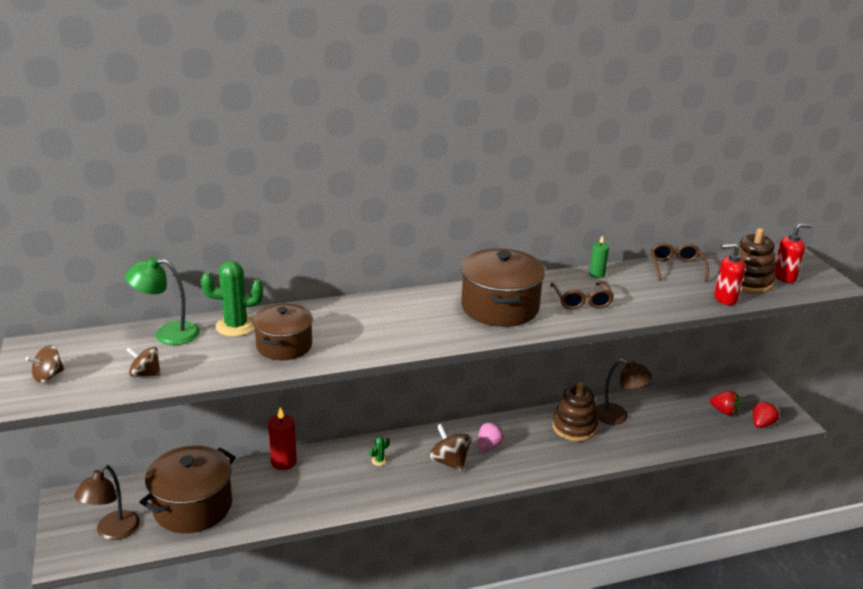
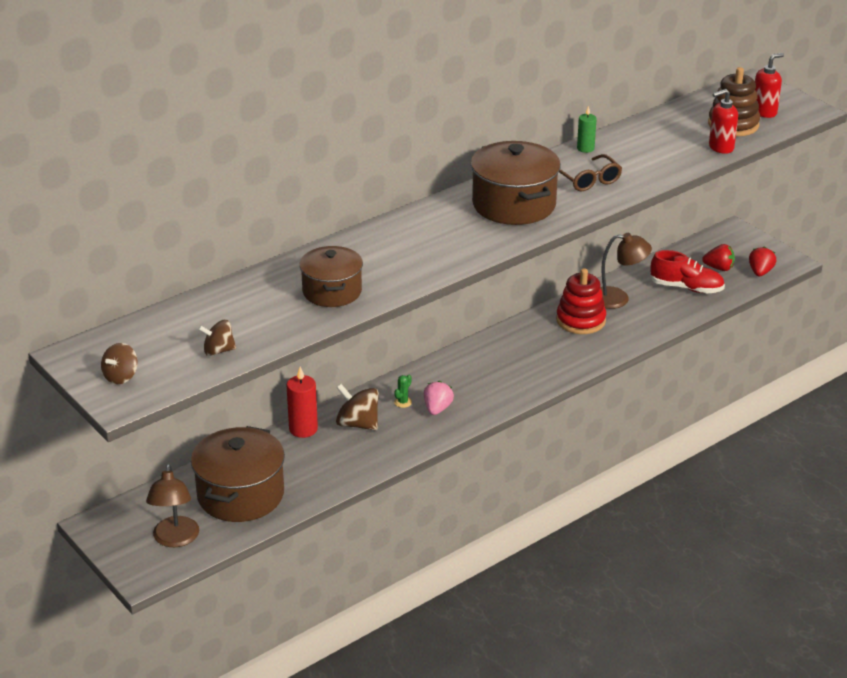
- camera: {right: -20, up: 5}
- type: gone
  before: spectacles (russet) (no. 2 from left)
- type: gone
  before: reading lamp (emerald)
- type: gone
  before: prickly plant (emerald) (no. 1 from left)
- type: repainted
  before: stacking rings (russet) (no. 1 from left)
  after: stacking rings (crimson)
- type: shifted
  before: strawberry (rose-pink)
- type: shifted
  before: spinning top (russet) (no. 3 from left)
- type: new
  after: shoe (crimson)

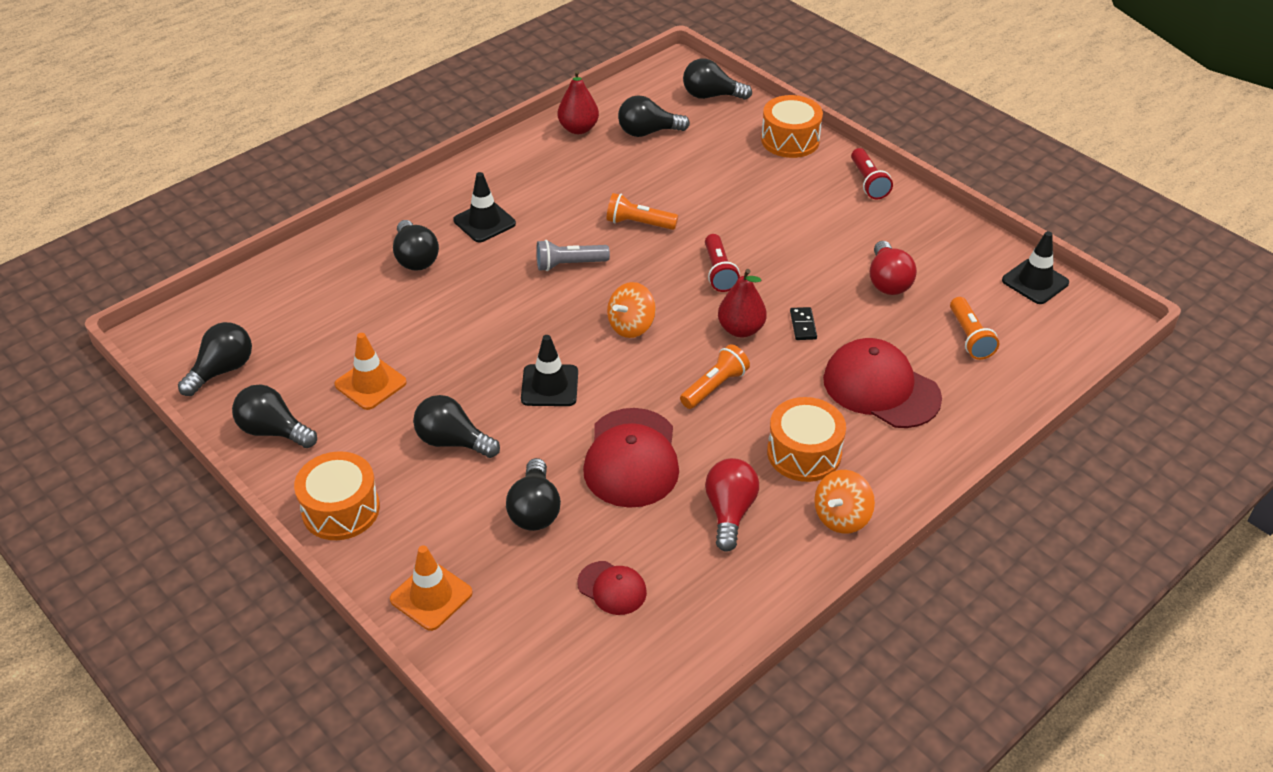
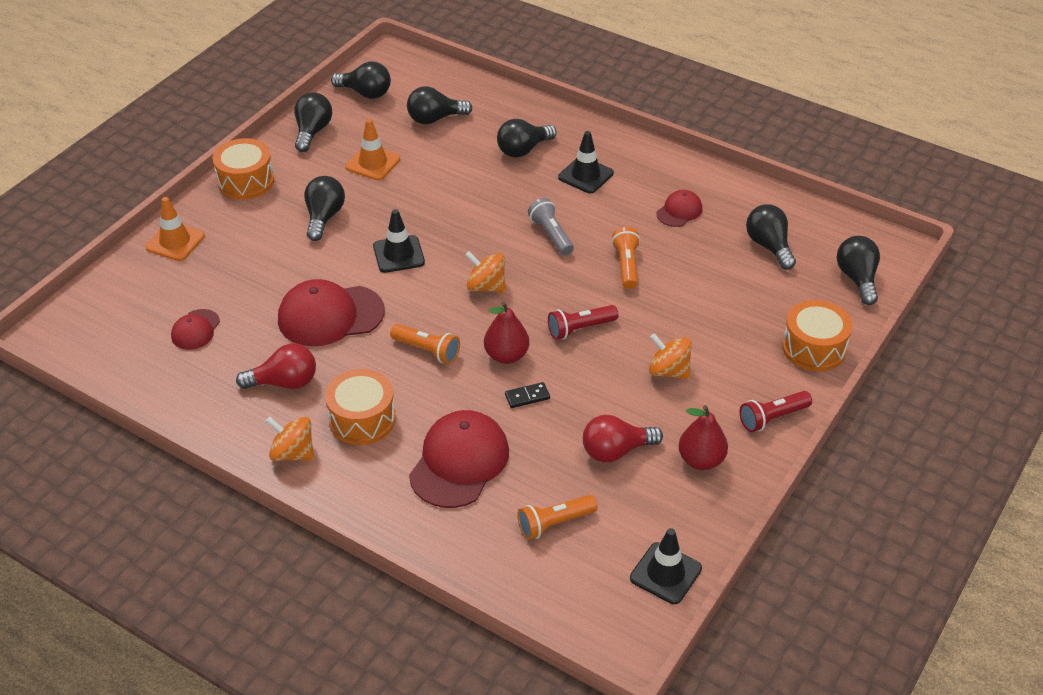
- camera: {right: 75, up: 0}
- type: shifted
  before: pear (crimson) (no. 1 from left in the first image)
  after: pear (crimson) (no. 2 from left)
- type: shifted
  before: bulb (black) (no. 5 from left in the first image)
  after: bulb (black) (no. 4 from left)
- type: new
  after: cap (crimson) (no. 4 from left)
- type: new
  after: spinning top (orange-coloured) (no. 3 from left)

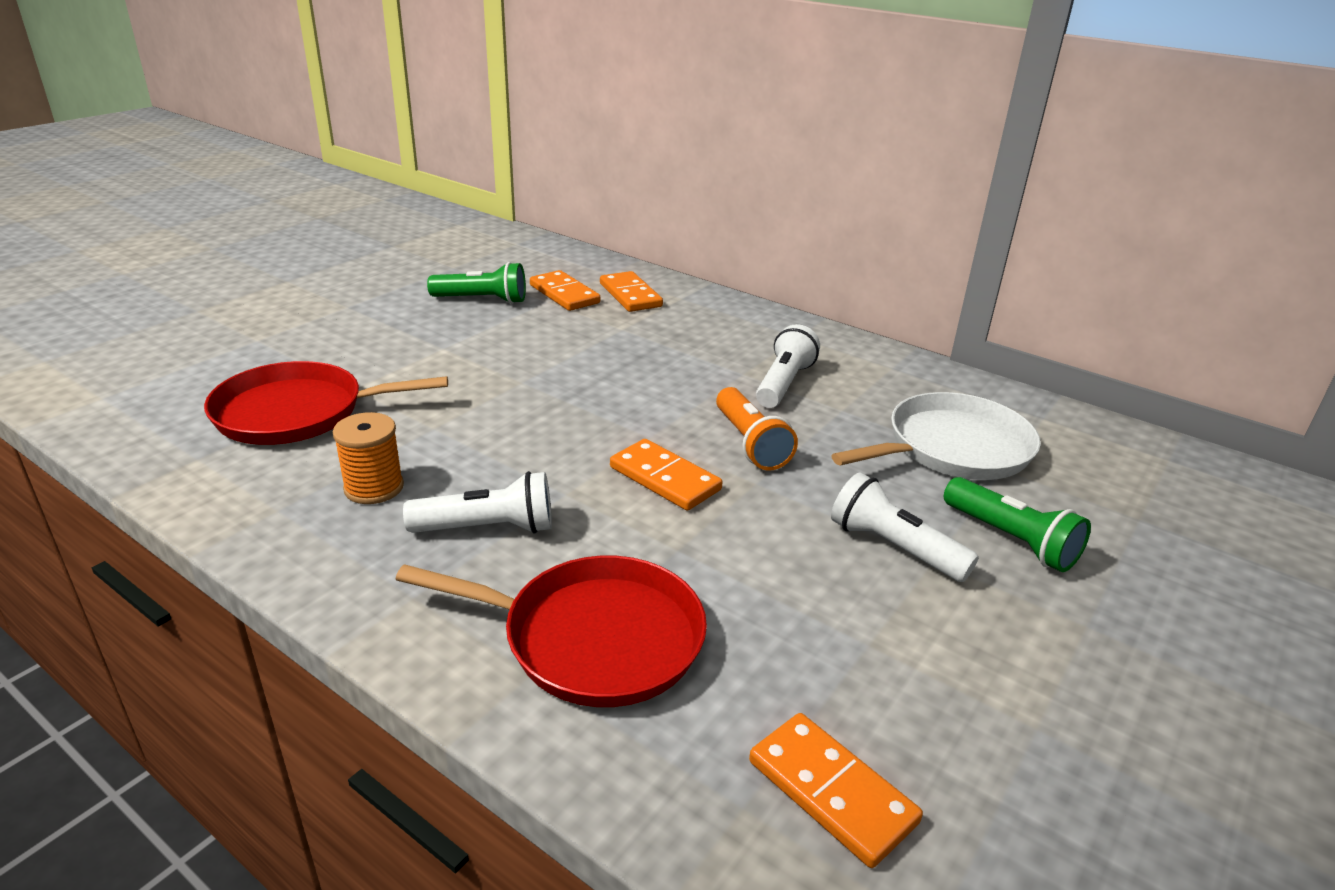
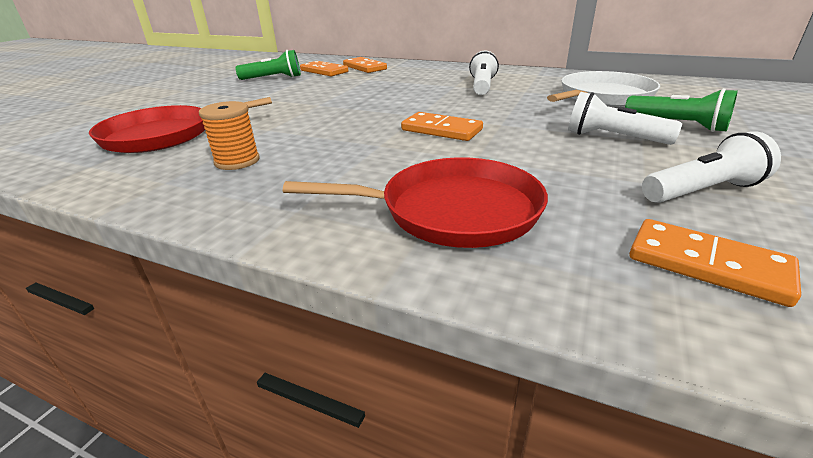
- camera: {right: -10, up: 0}
- type: gone
  before: torch (orange-coloured)
- type: shifted
  before: torch (snow-white) (no. 1 from left in the first image)
  after: torch (snow-white) (no. 3 from left)

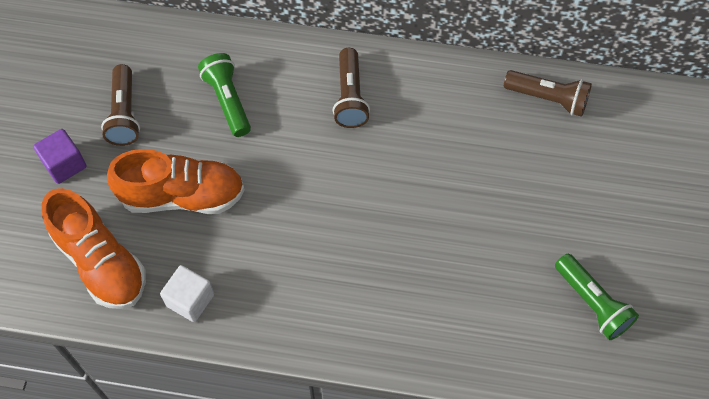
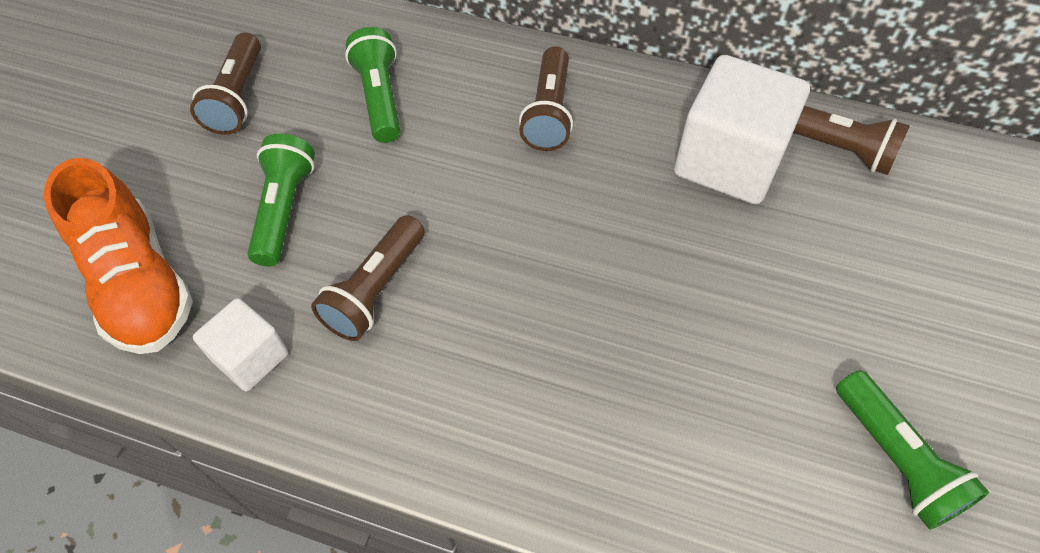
- camera: {right: 10, up: -5}
- type: gone
  before: cube (royal purple)
- type: swapped
  before: shoe (orange-coloured) (no. 2 from left)
  after: torch (emerald) (no. 1 from left)
- type: new
  after: cube (snow-white) (no. 2 from left)
- type: new
  after: torch (russet) (no. 2 from left)

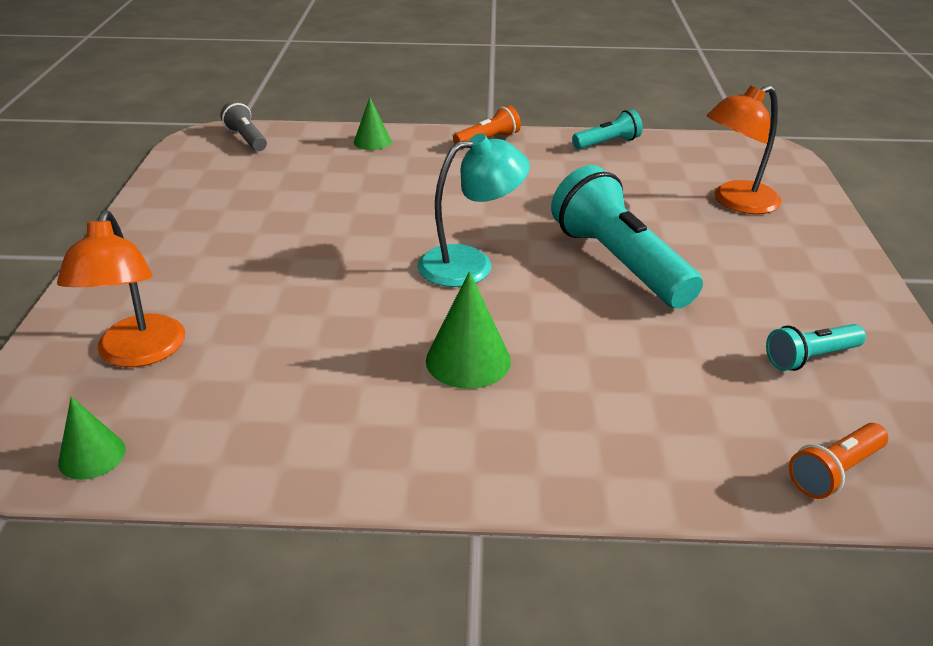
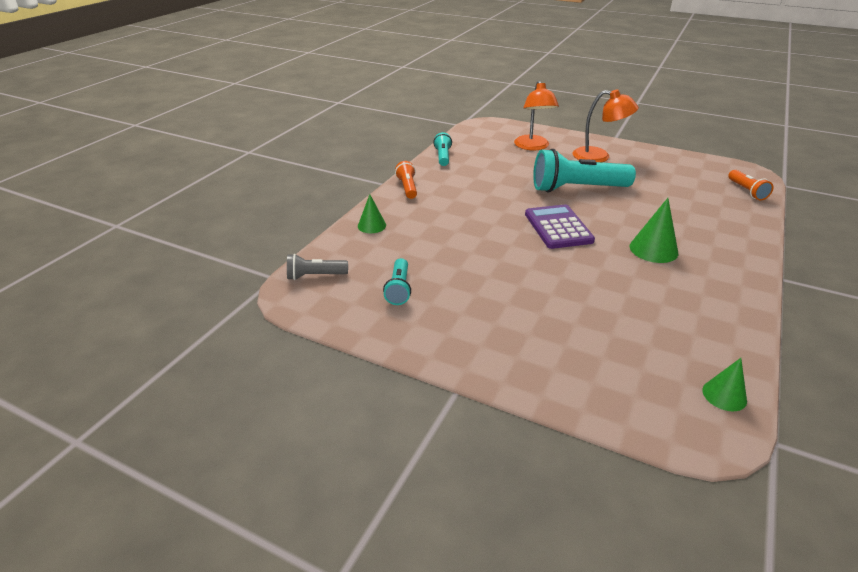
- camera: {right: -65, up: 0}
- type: swapped
  before: reading lamp (teal)
  after: adding machine (royal purple)
- type: shifted
  before: reading lamp (orange-coloured) (no. 1 from left in the first image)
  after: reading lamp (orange-coloured) (no. 2 from left)
- type: shifted
  before: torch (teal) (no. 3 from left in the first image)
  after: torch (teal) (no. 1 from left)

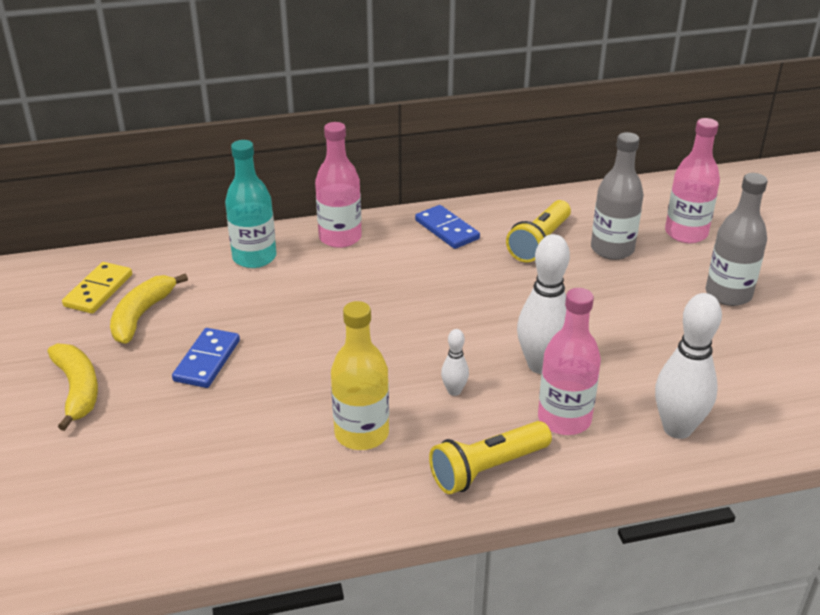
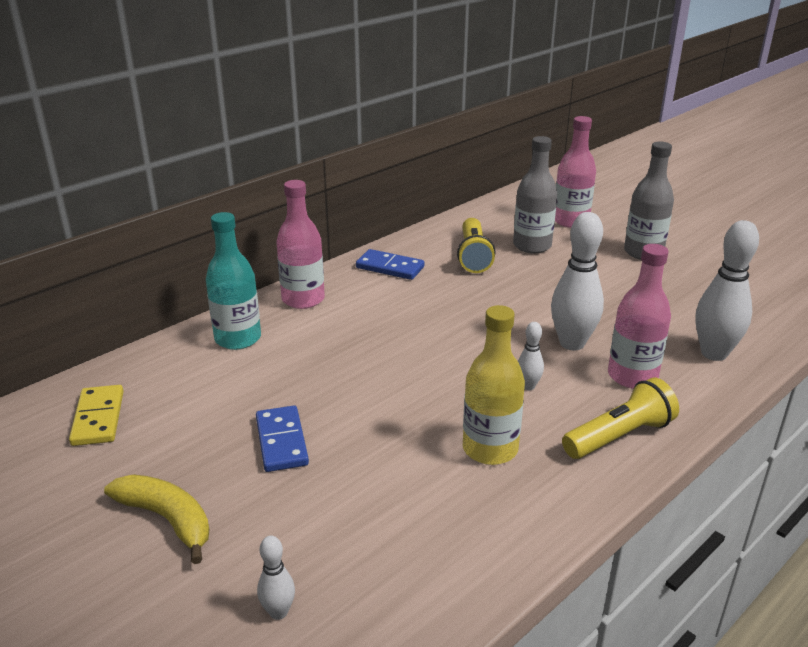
- camera: {right: -30, up: -5}
- type: gone
  before: banana fruit (yellow) (no. 2 from left)
- type: rotated
  before: torch (yellow) (no. 1 from left in the first image)
  turn: -150
- type: new
  after: bowling pin (snow-white) (no. 1 from left)

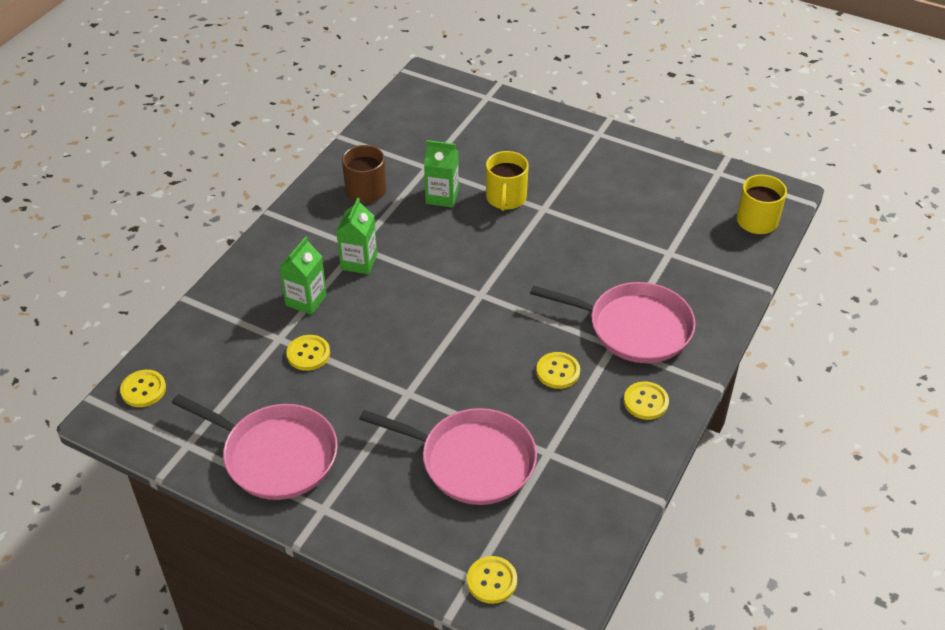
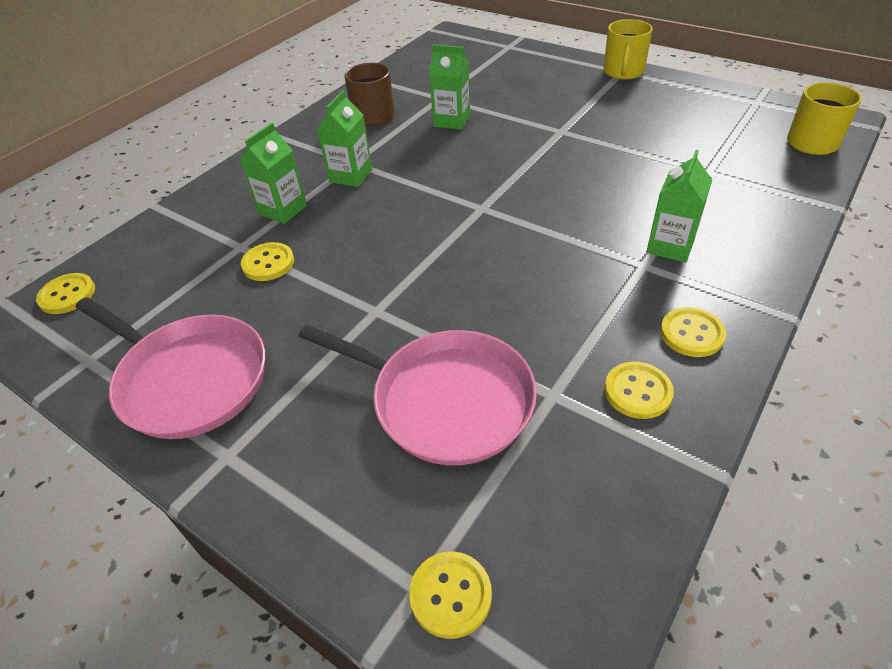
- camera: {right: 10, up: 0}
- type: shifted
  before: coffee mug (yellow) (no. 1 from left)
- type: swapped
  before: skillet (rose-pink) (no. 3 from left)
  after: milk carton (emerald) (no. 4 from left)
- type: shifted
  before: button (yellow) (no. 4 from left)

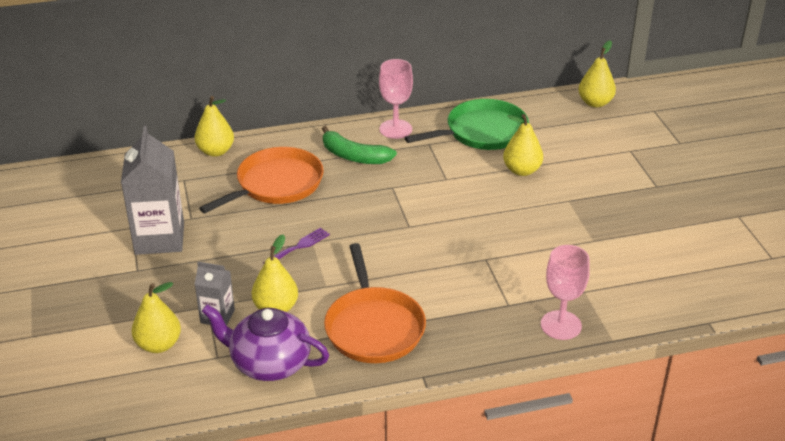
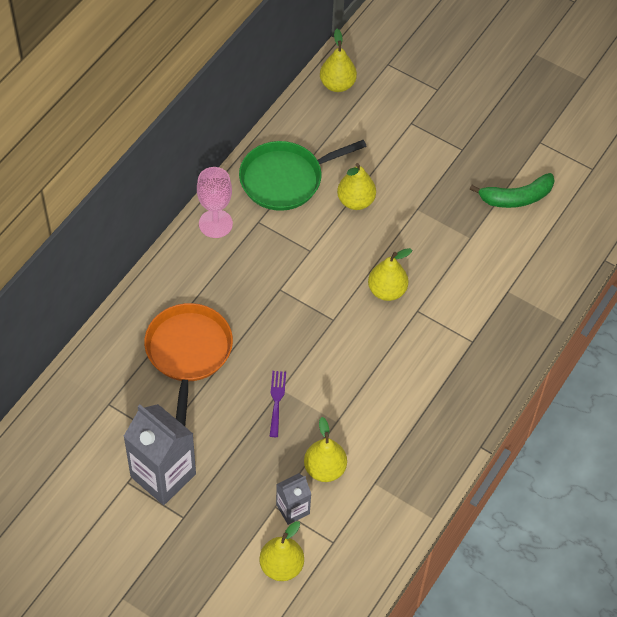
- camera: {right: -45, up: 20}
- type: shifted
  before: pear (yellow) (no. 2 from left in the first image)
  after: pear (yellow) (no. 5 from left)
- type: rotated
  before: skillet (emerald)
  turn: -135
- type: shifted
  before: banana fruit (emerald)
- type: gone
  before: skillet (orange-coloured) (no. 2 from left)
- type: gone
  before: goblet (rose-pink) (no. 2 from left)
- type: gone
  before: teapot (royal purple)

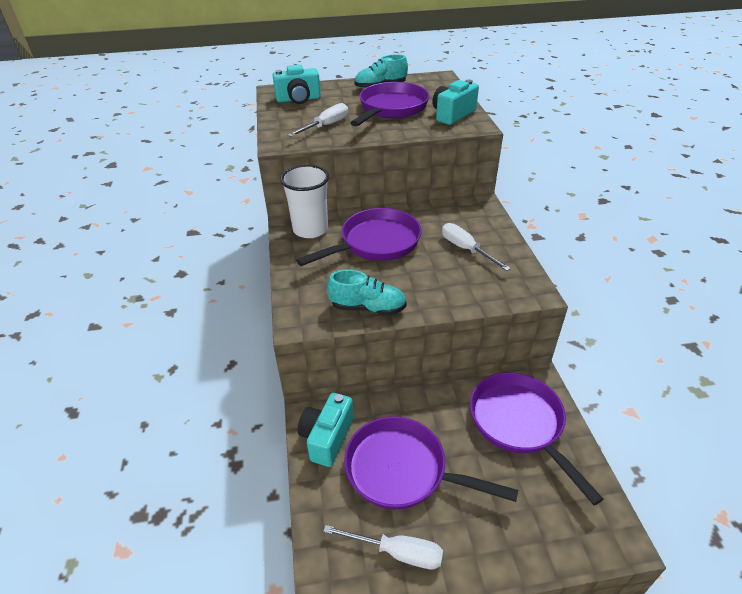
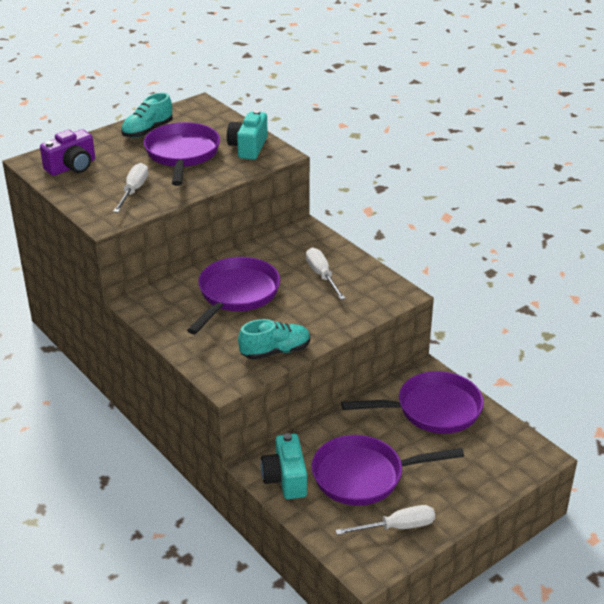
- camera: {right: -30, up: -5}
- type: repainted
  before: camera (teal) (no. 1 from left)
  after: camera (royal purple)
- type: gone
  before: tumbler (snow-white)
- type: rotated
  before: flat screwdriver (snow-white) (no. 3 from left in the first image)
  turn: 45
- type: rotated
  before: skillet (royal purple) (no. 4 from left)
  turn: 135

